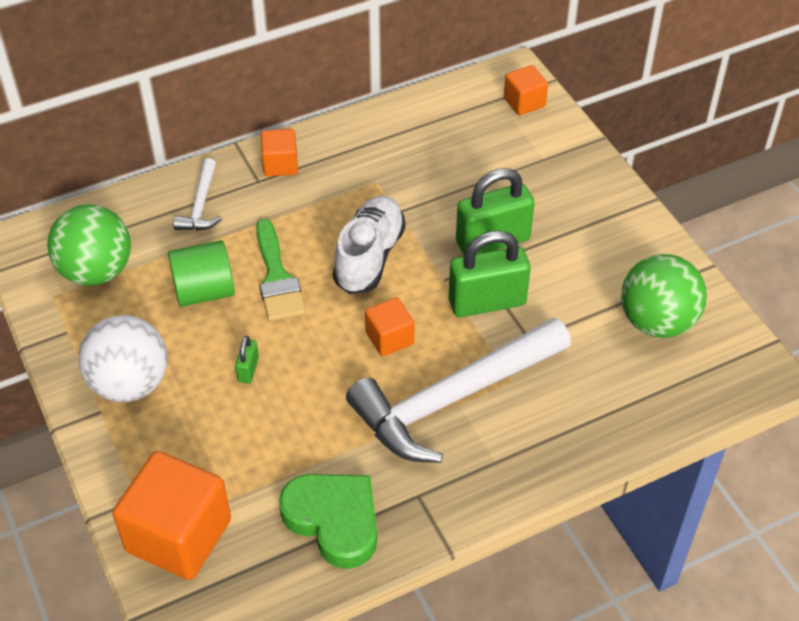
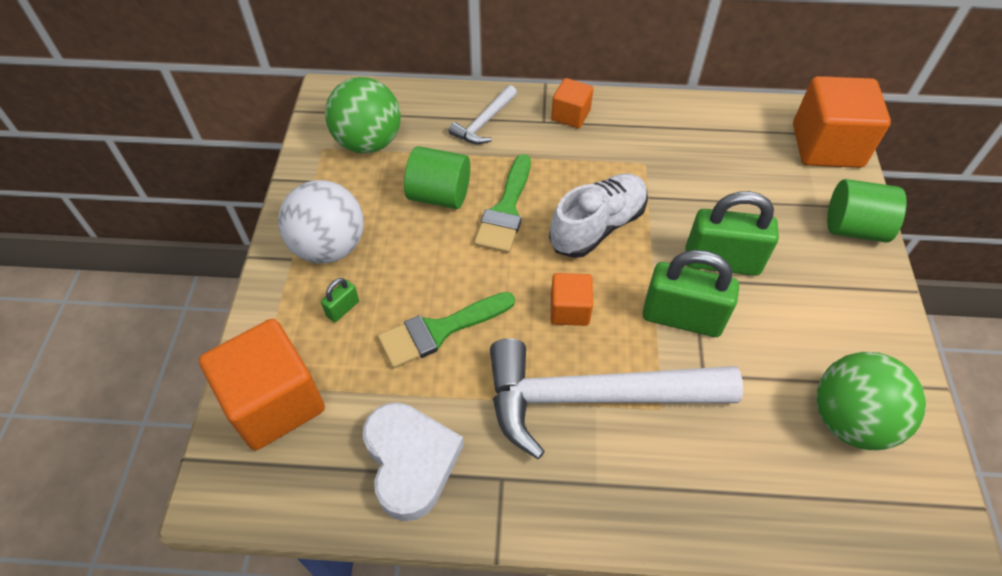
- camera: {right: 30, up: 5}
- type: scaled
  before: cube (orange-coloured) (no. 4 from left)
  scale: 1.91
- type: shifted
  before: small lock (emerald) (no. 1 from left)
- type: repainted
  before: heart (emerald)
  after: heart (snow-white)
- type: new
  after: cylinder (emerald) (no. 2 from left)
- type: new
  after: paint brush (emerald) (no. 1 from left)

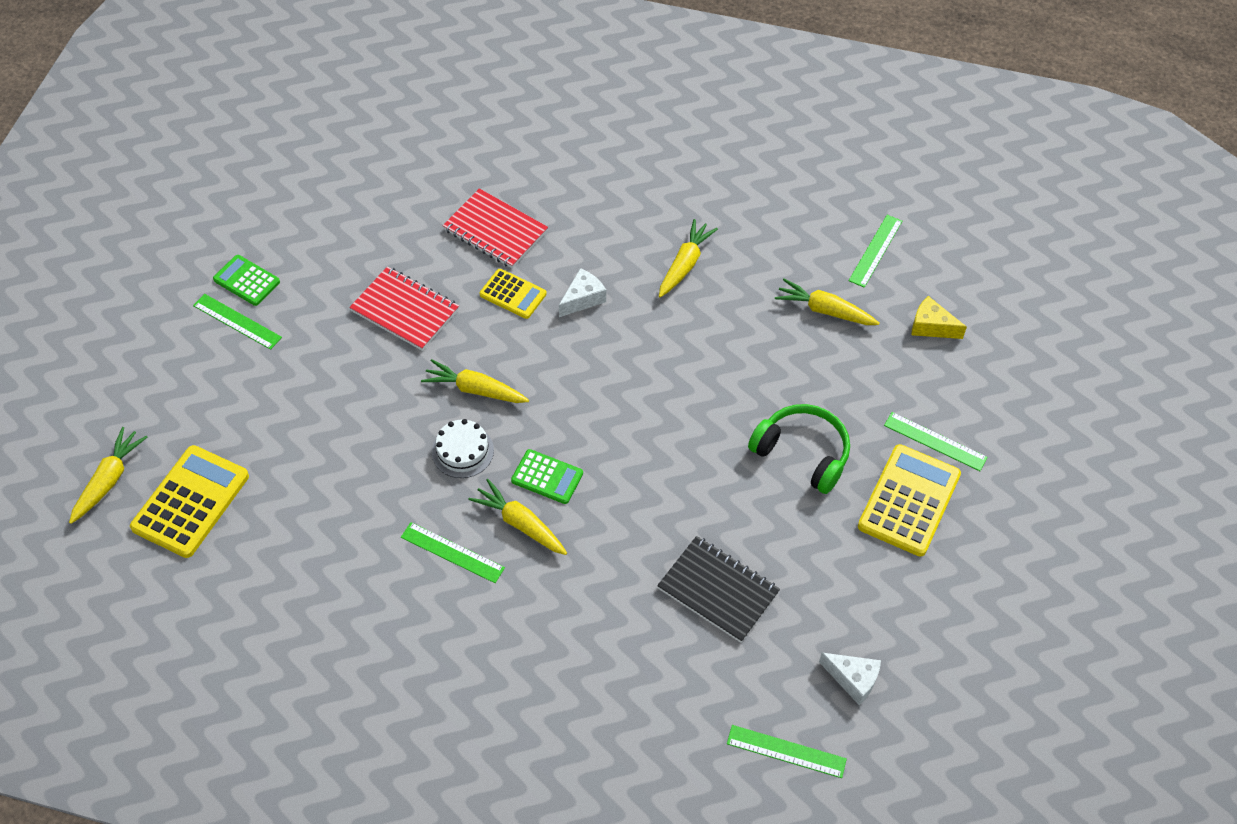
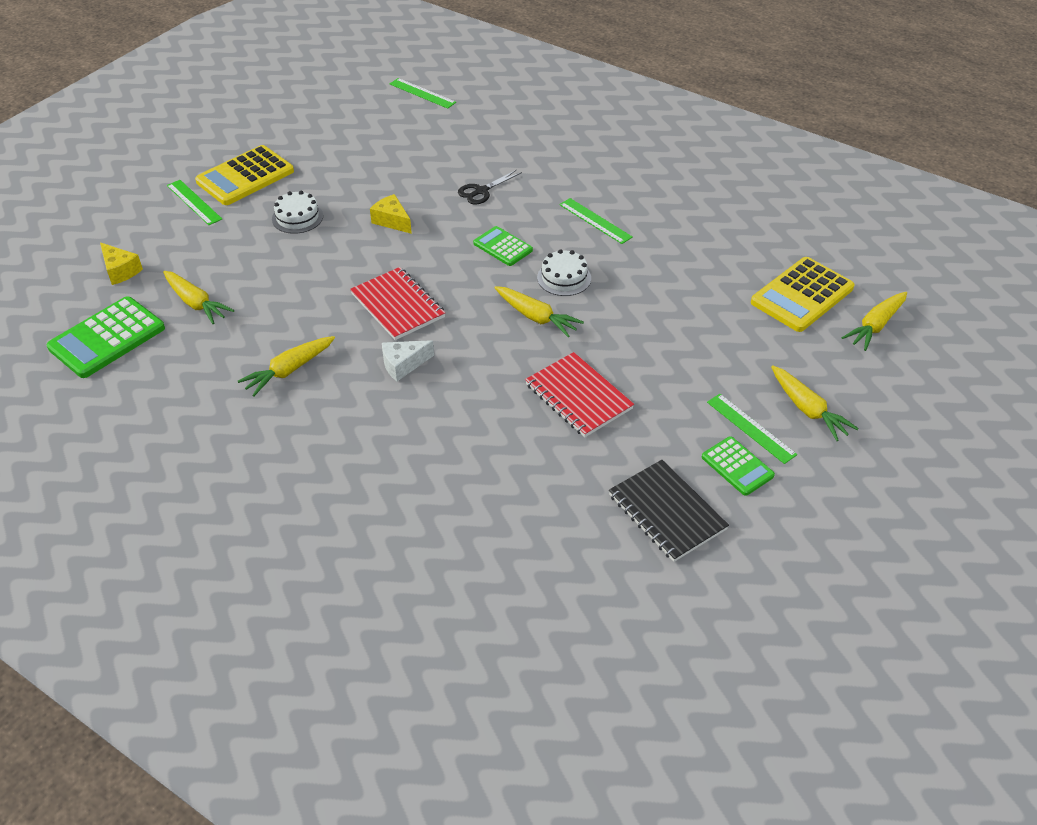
- camera: {right: -160, up: -10}
- type: shifted
  before: notepad (crimson) (no. 2 from left in the first image)
  after: notepad (crimson) (no. 1 from left)
- type: swapped
  before: straightedge (emerald) (no. 4 from left)
  after: adding machine (emerald) (no. 1 from left)
- type: gone
  before: adding machine (yellow) (no. 2 from left)
- type: swapped
  before: headset (emerald)
  after: layer cake (snow-white) (no. 1 from left)
- type: shifted
  before: root vegetable (yellow) (no. 3 from left in the first image)
  after: root vegetable (yellow) (no. 4 from left)
- type: shifted
  before: notepad (black)
- type: gone
  before: cheese wedge (snow-white) (no. 2 from left)
- type: new
  after: scissors (black)
- type: new
  after: cheese wedge (yellow) (no. 2 from left)

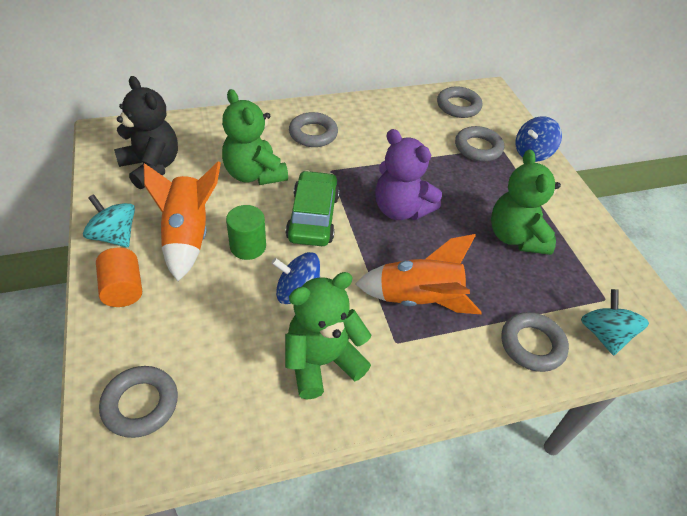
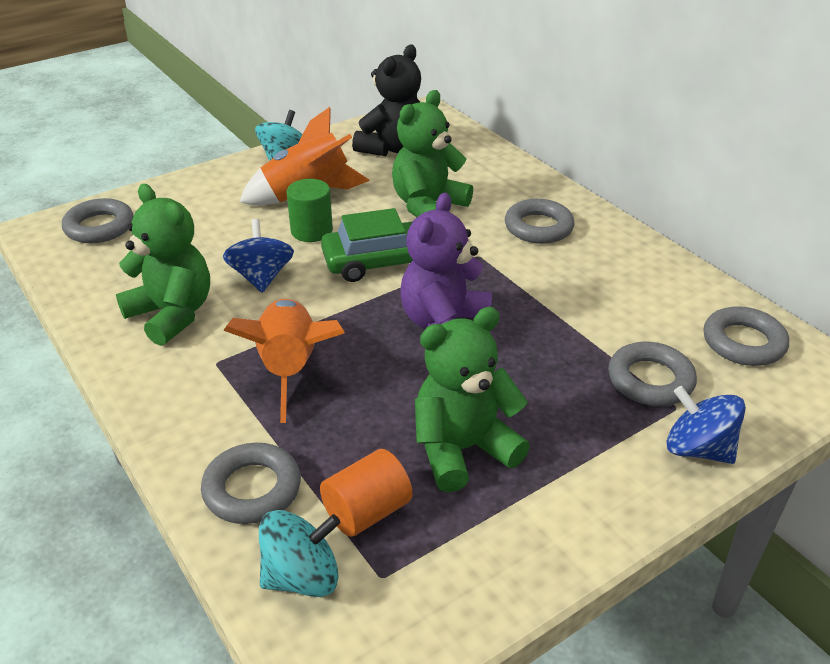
- camera: {right: 75, up: -10}
- type: shifted
  before: cylinder (orange-coloured)

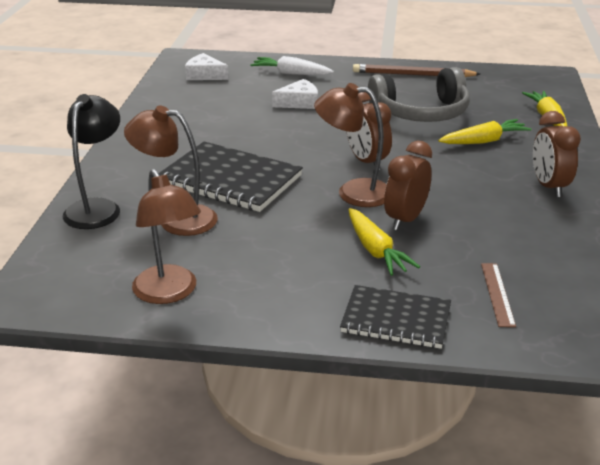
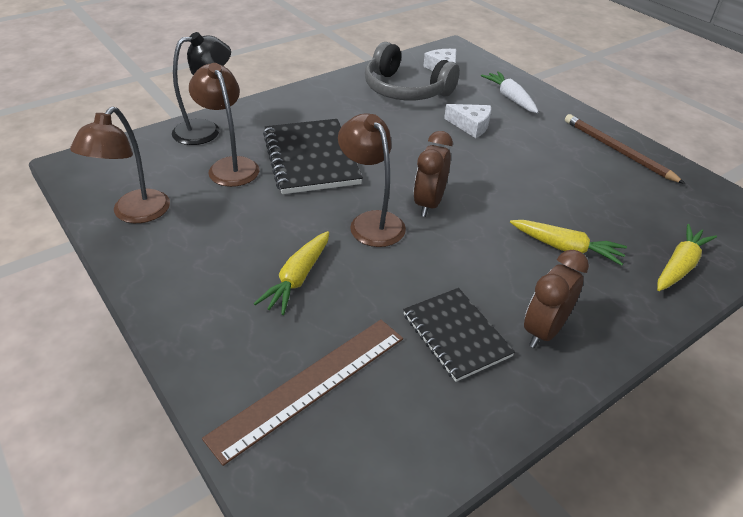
- camera: {right: 45, up: 10}
- type: shifted
  before: headset (grey)
- type: gone
  before: alarm clock (russet) (no. 2 from left)
- type: scaled
  before: straightedge (russet)
  scale: 1.96
- type: shifted
  before: notepad (black) (no. 2 from left)

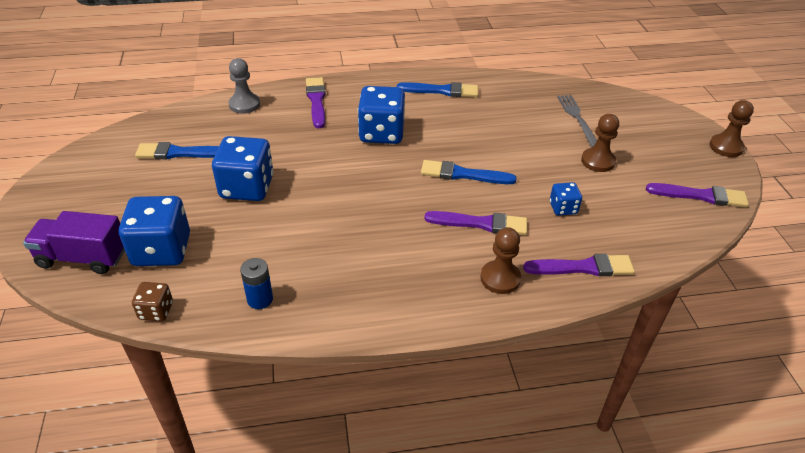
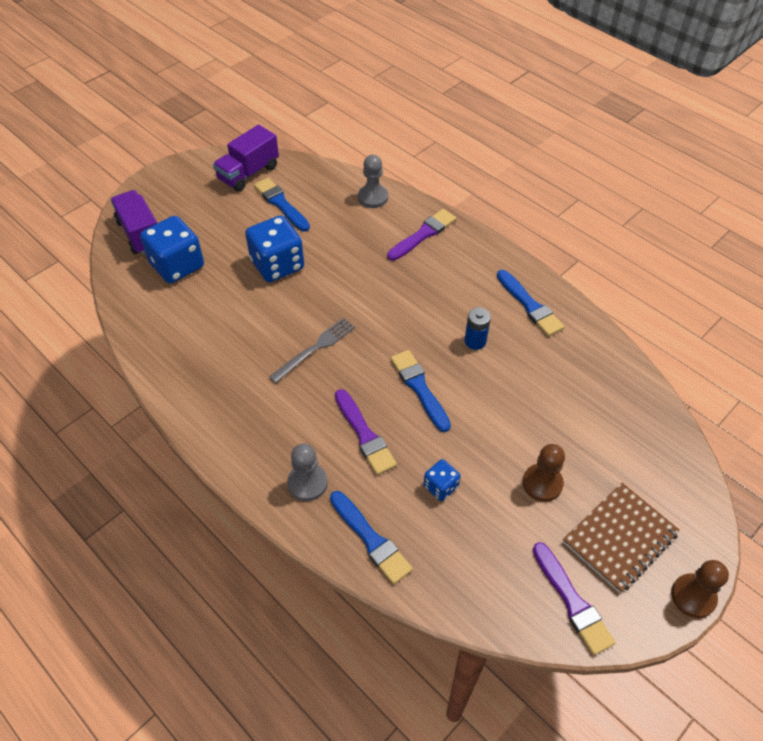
- camera: {right: 55, up: 10}
- type: gone
  before: game die (royal blue) (no. 3 from left)
- type: shifted
  before: dinner fork (grey)
- type: repainted
  before: pawn (russet) (no. 1 from left)
  after: pawn (grey) (no. 1 from left)
- type: repainted
  before: paint brush (royal purple) (no. 3 from left)
  after: paint brush (royal blue) (no. 2 from left)
- type: shifted
  before: battery (royal blue)
- type: gone
  before: game die (russet)
- type: new
  after: truck (royal purple) (no. 2 from left)
- type: new
  after: notepad (russet)

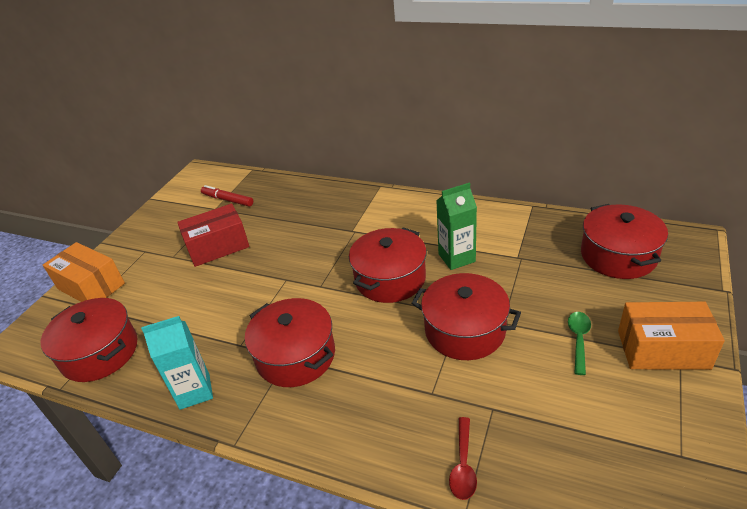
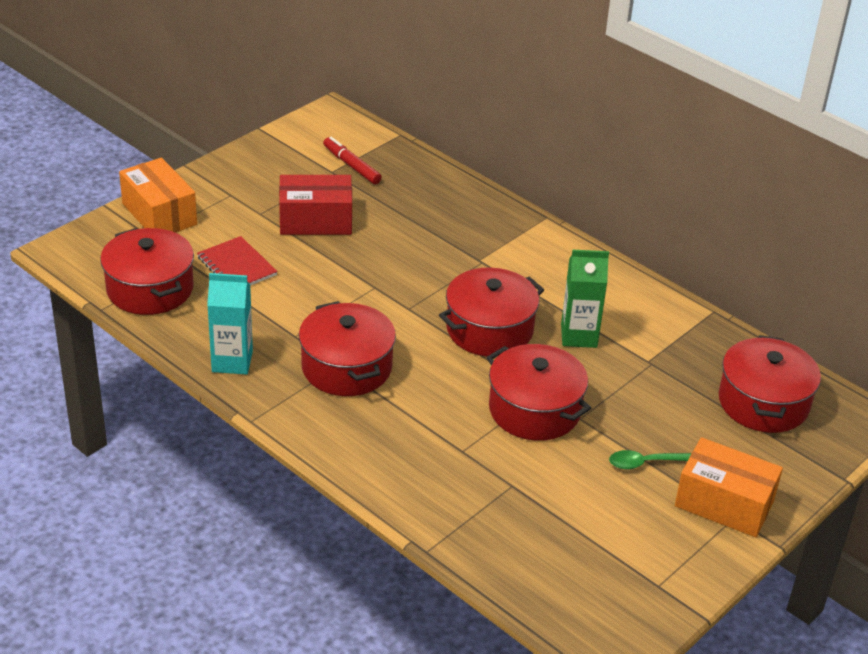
- camera: {right: 15, up: 0}
- type: rotated
  before: spoon (emerald)
  turn: -135
- type: gone
  before: spoon (crimson)
- type: new
  after: notepad (crimson)

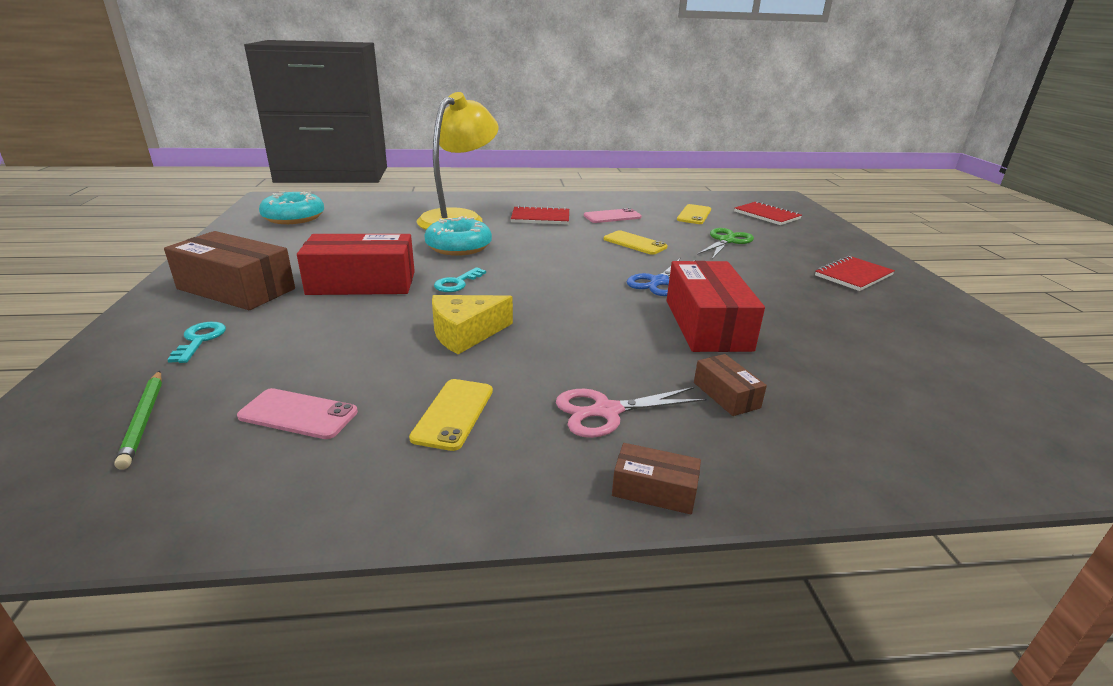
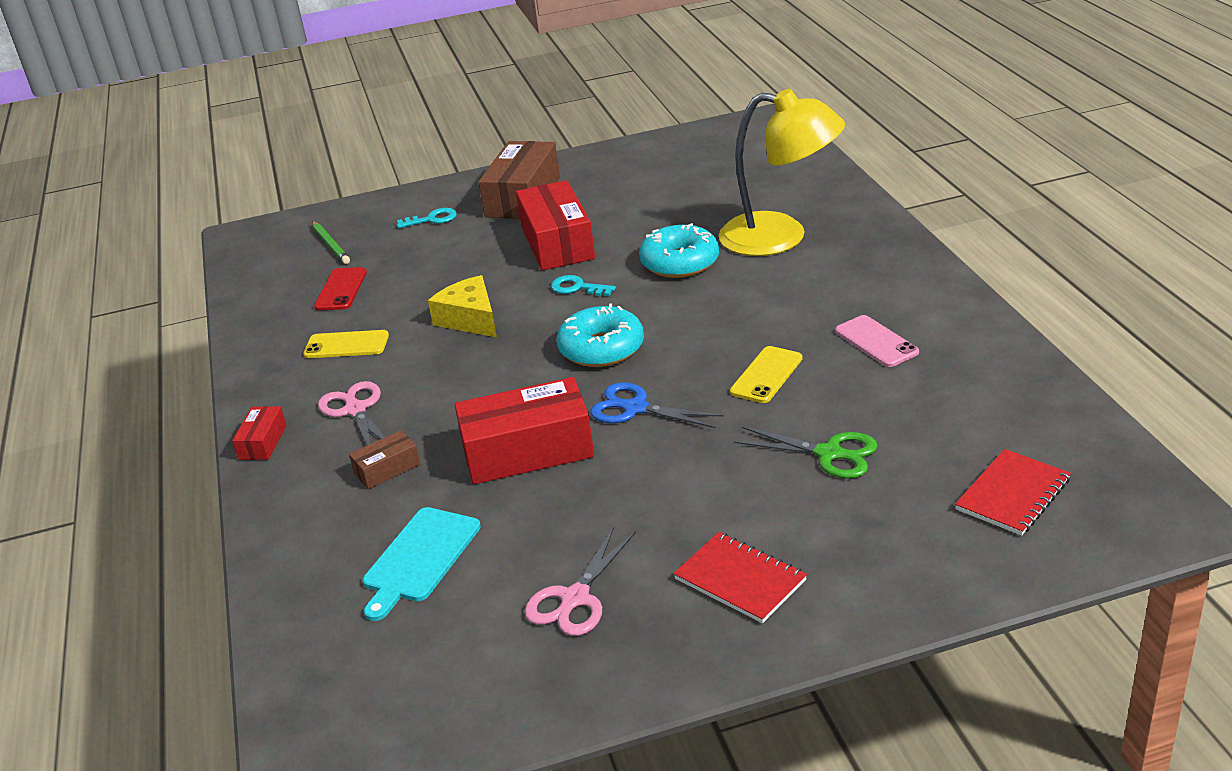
- camera: {right: 85, up: 5}
- type: shifted
  before: glazed donut (teal) (no. 1 from left)
- type: gone
  before: mobile phone (yellow) (no. 3 from left)
- type: gone
  before: notepad (crimson) (no. 1 from left)
- type: rotated
  before: pencil (emerald)
  turn: -90
- type: repainted
  before: mobile phone (rose-pink) (no. 1 from left)
  after: mobile phone (crimson)
- type: repainted
  before: box (russet) (no. 2 from left)
  after: box (crimson) (no. 1 from left)
- type: new
  after: bread board (teal)
- type: new
  after: scissors (rose-pink) (no. 2 from left)

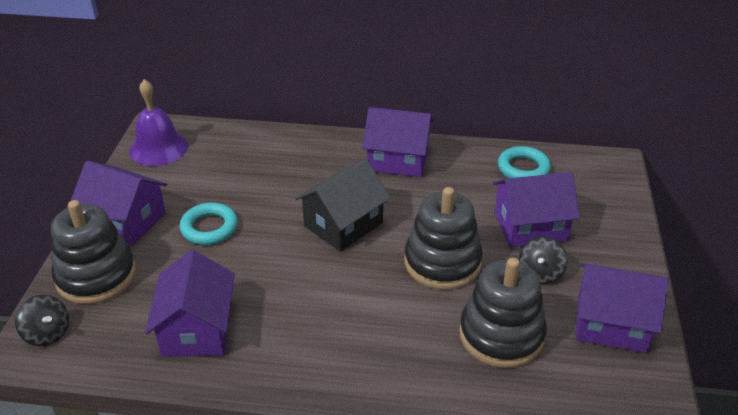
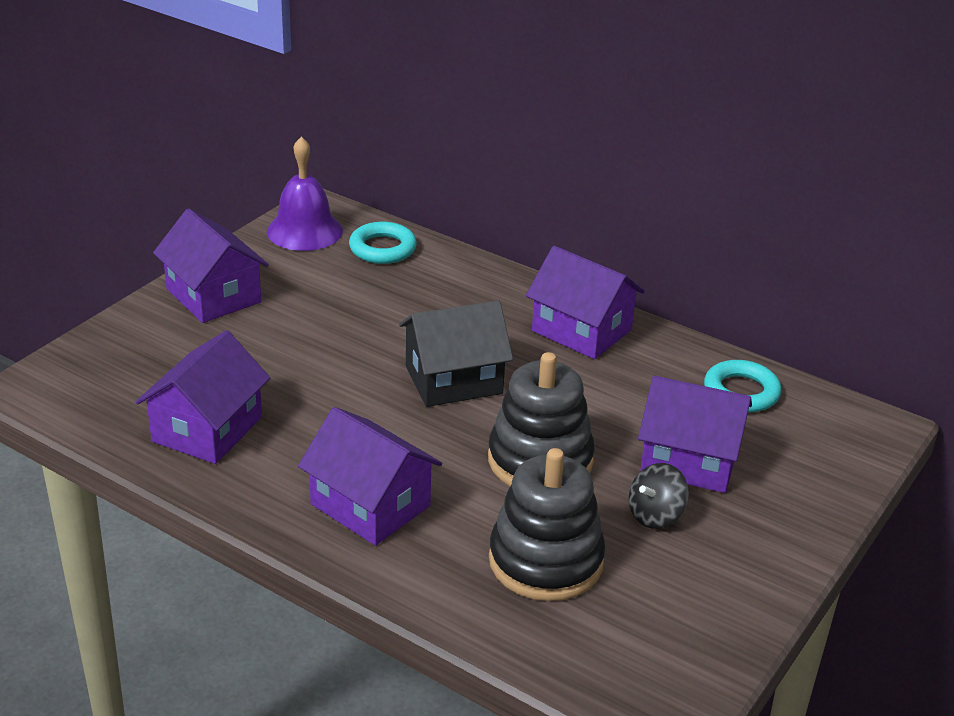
- camera: {right: 25, up: -5}
- type: gone
  before: stacking rings (black) (no. 1 from left)
- type: shifted
  before: ring (teal) (no. 1 from left)
- type: shifted
  before: house (royal purple) (no. 5 from left in the first image)
  after: house (royal purple) (no. 3 from left)
- type: gone
  before: spinning top (black) (no. 1 from left)

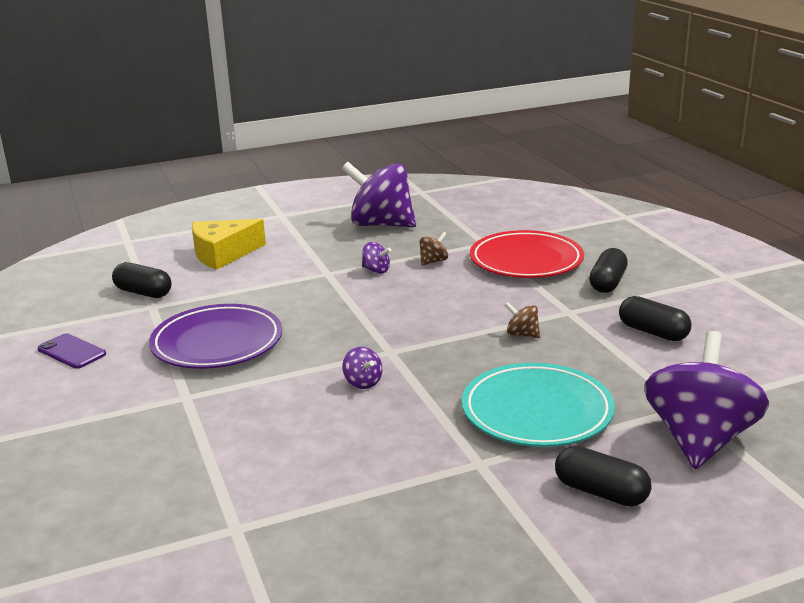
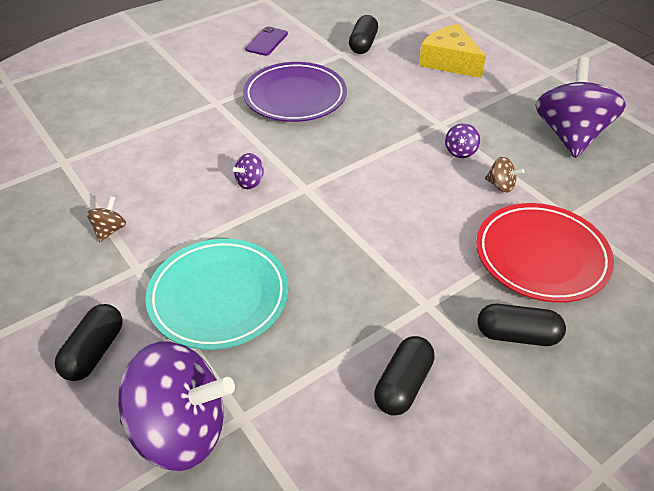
- camera: {right: 75, up: 20}
- type: shifted
  before: spinning top (russet) (no. 2 from left in the first image)
  after: spinning top (russet) (no. 1 from left)

